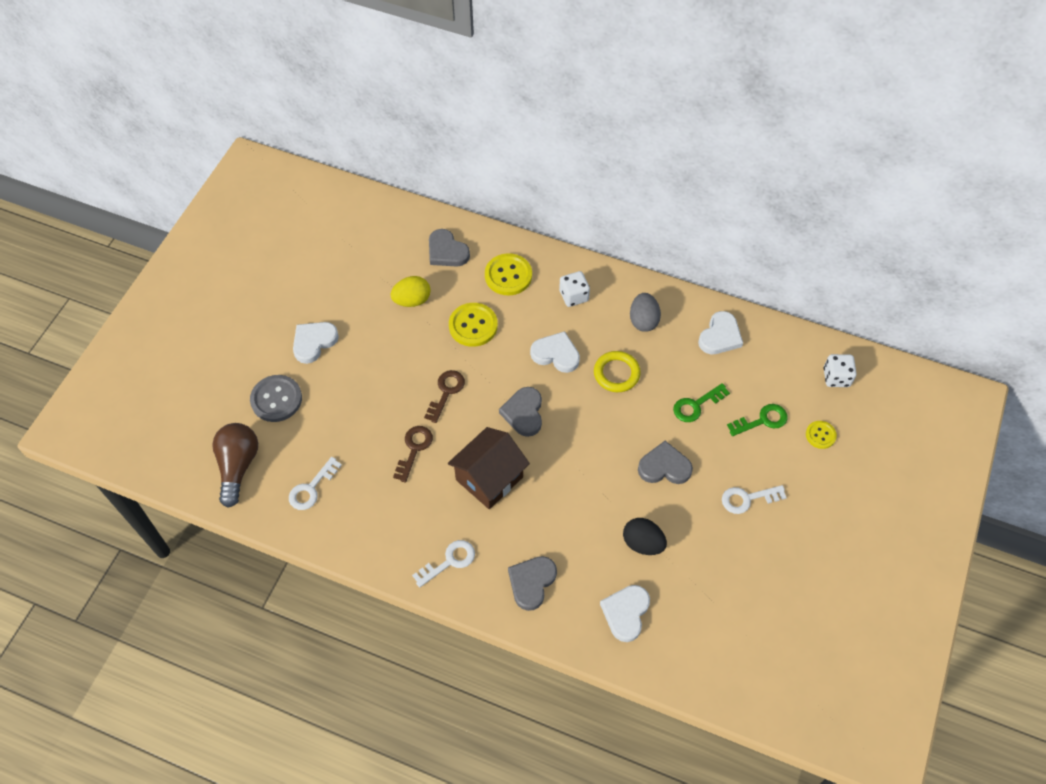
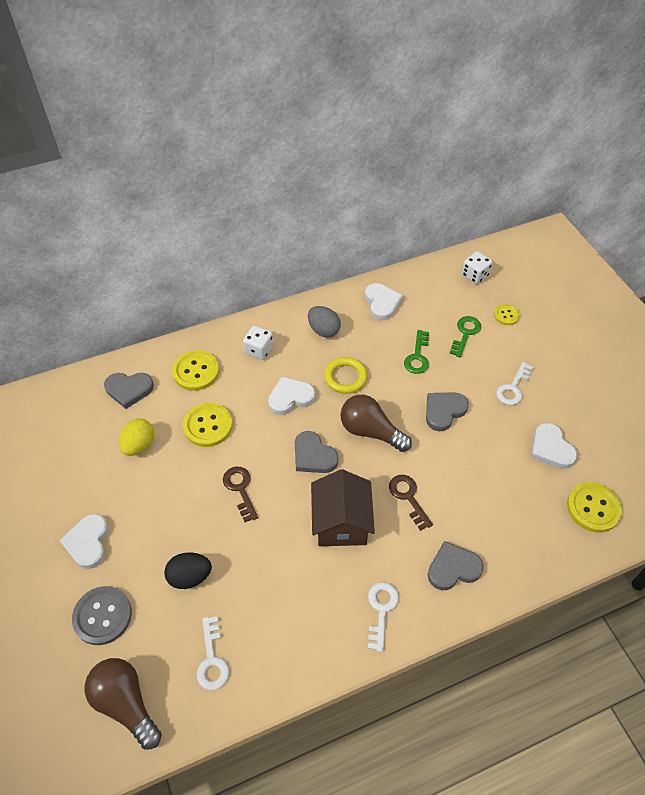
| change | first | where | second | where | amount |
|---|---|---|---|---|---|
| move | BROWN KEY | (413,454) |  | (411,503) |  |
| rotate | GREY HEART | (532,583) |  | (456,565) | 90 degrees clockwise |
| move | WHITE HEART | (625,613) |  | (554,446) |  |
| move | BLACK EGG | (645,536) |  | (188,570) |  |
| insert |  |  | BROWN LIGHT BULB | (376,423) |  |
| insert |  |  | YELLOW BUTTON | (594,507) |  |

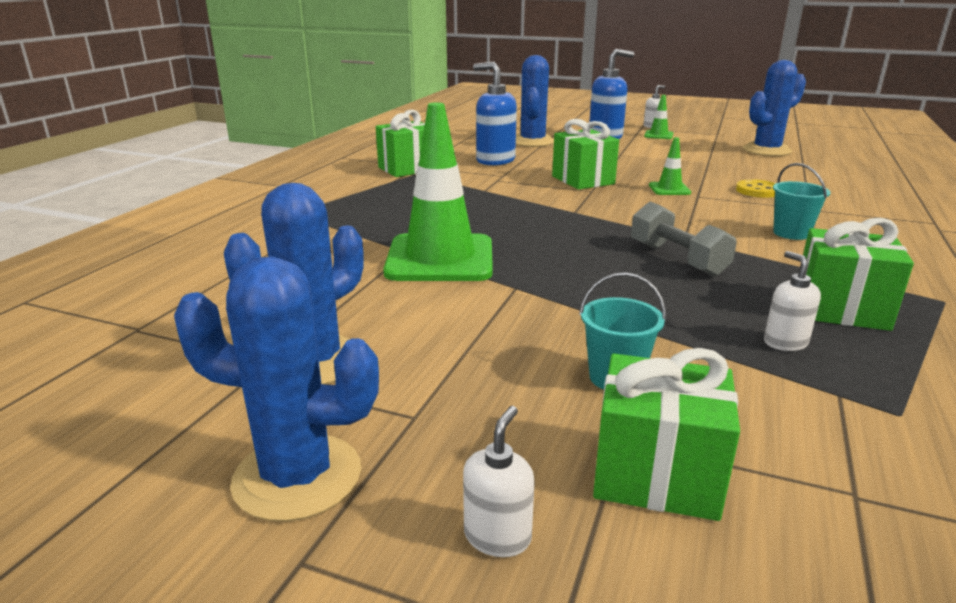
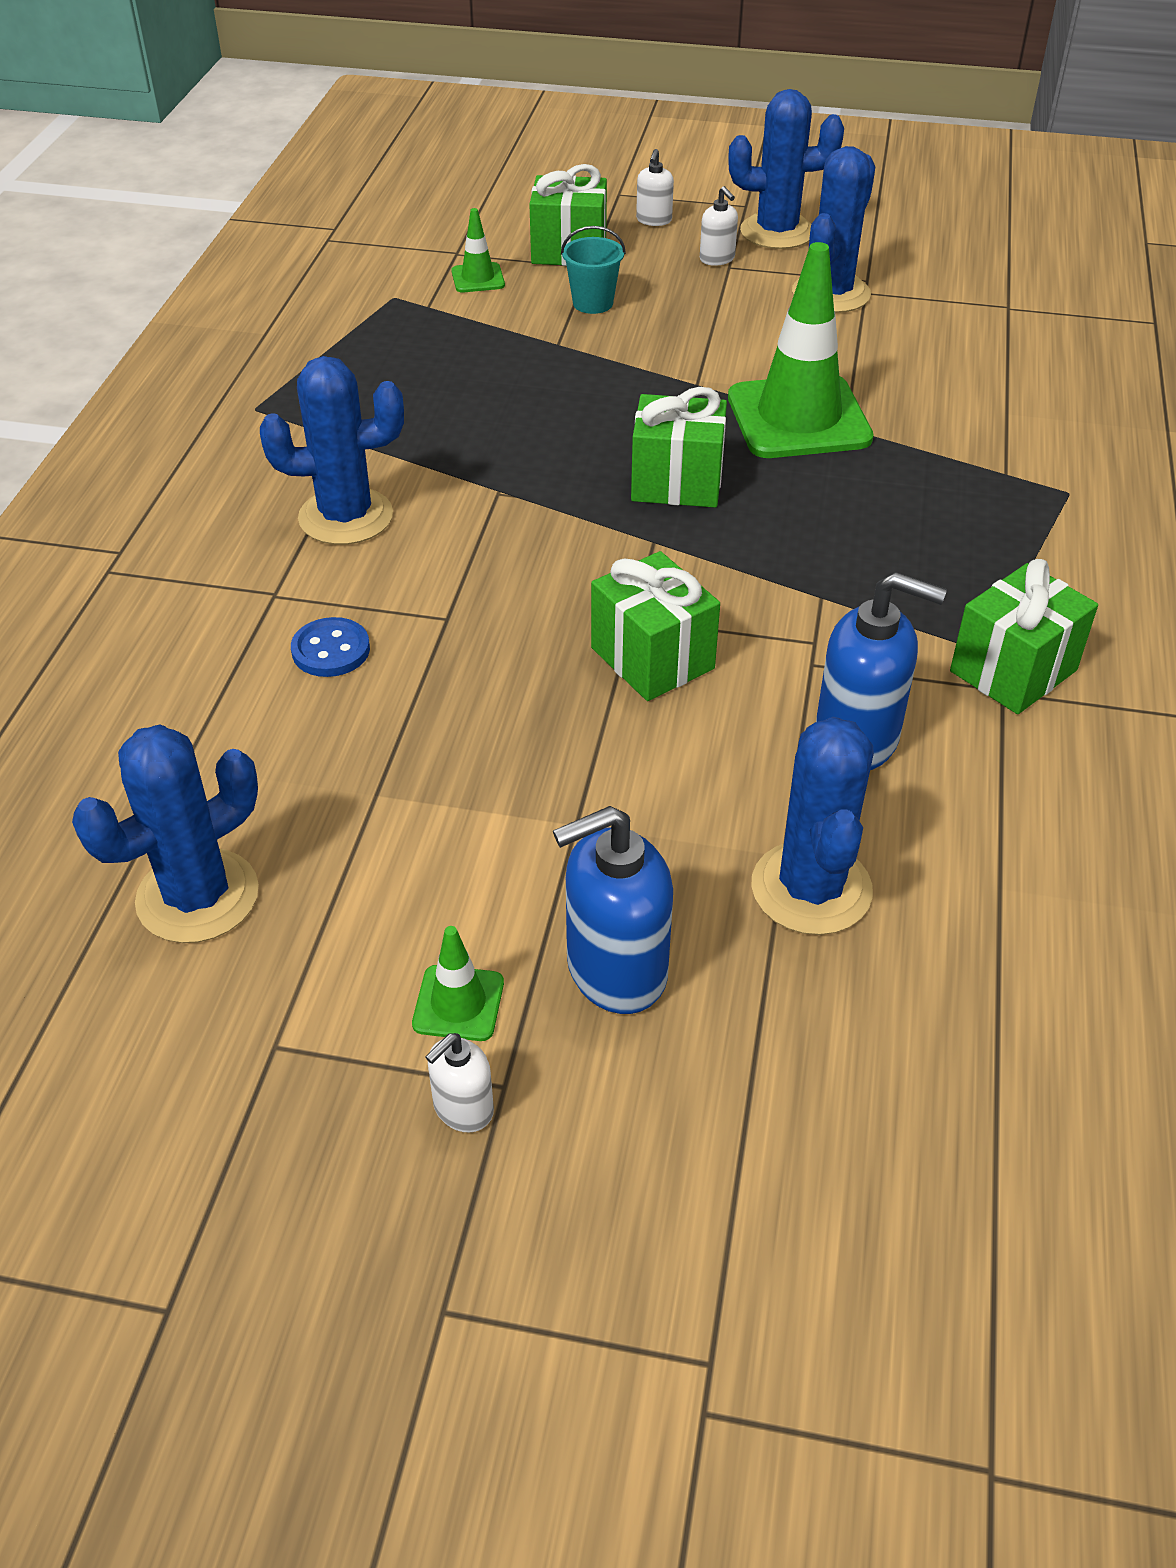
| change | first | where | second | where | amount |
|---|---|---|---|---|---|
| delete | GREY DUMBBELL | (684,238) |  |  |  |
| move | GREEN TRAFFIC CONE | (670,166) |  | (478,250) |  |
| recolor | YELLOW BUTTON | (756,188) | BLUE BUTTON | (330,647) |  |
| move | WHITE SOAP DISPENSER | (792,301) |  | (719,226) |  |
| replace | TURQUOISE BUCKET | (802,201) | BLUE CACTUS | (332,450) |  |
| move | GREEN GIFT | (858,274) |  | (679,447) |  |

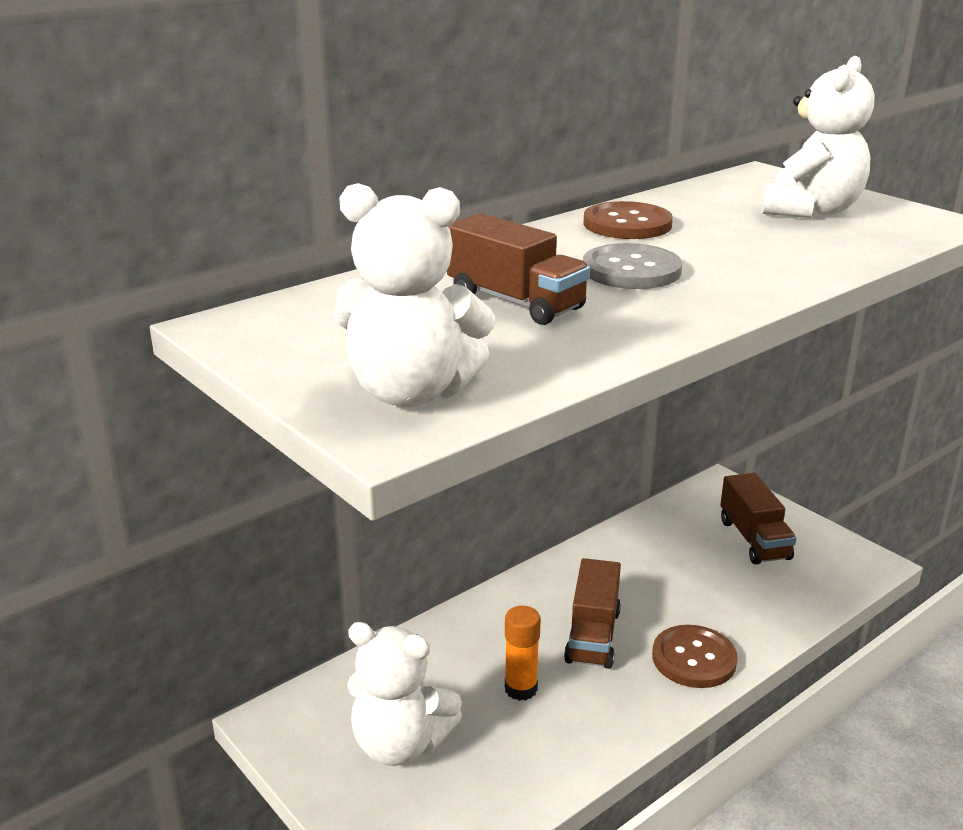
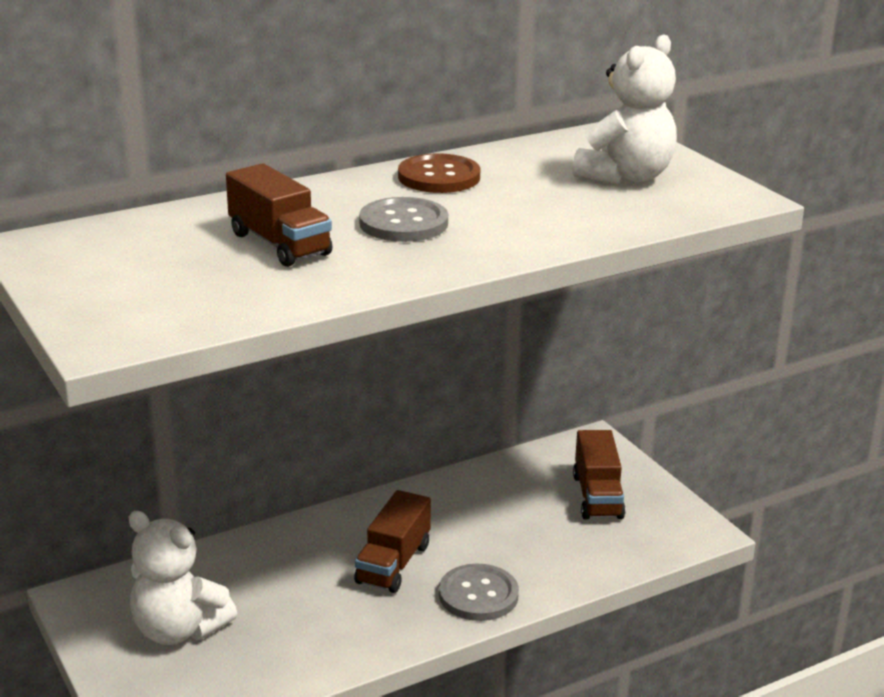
| change | first | where | second | where | amount |
|---|---|---|---|---|---|
| delete | WHITE TEDDY BEAR | (414,295) |  |  |  |
| delete | ORANGE GLUE STICK | (523,653) |  |  |  |
| recolor | BROWN BUTTON | (695,656) | GREY BUTTON | (479,592) |  |

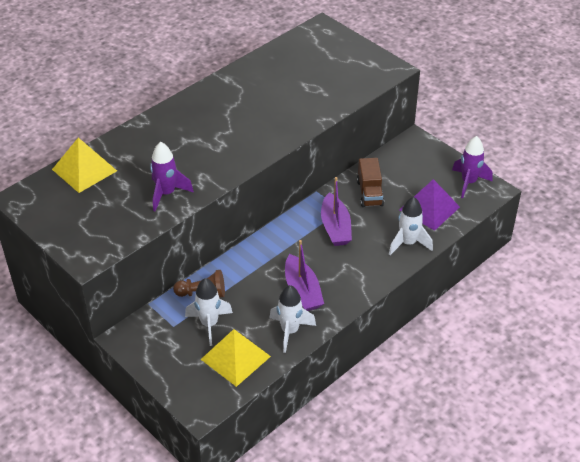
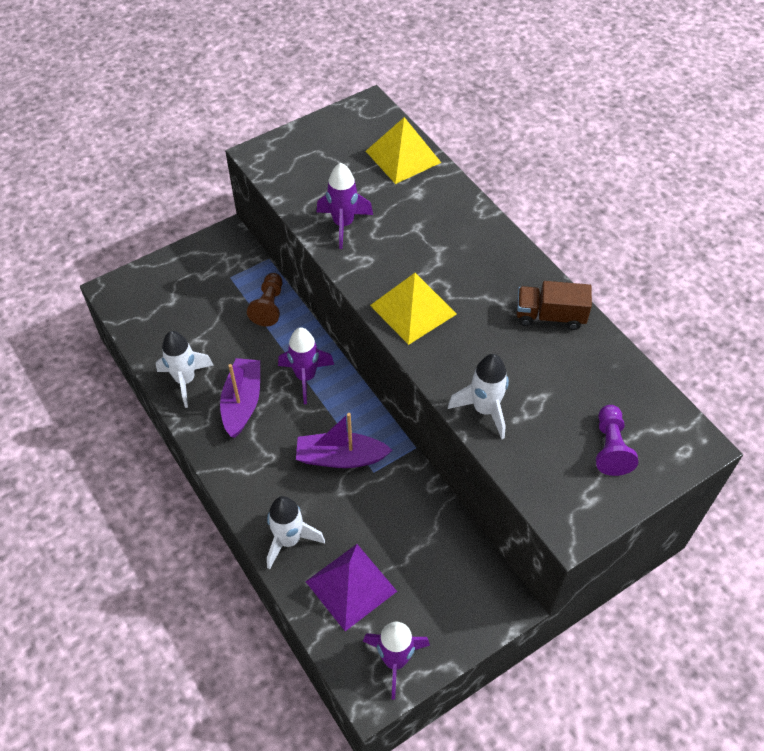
| change | first | where | second | where | amount |
|---|---|---|---|---|---|
| move | WHITE ROCKET | (209,312) |  | (478,396) |  |
| move | YELLOW PYRAMID | (236,358) |  | (413,309) |  |
| rotate | PURPLE BOAT | (304,275) |  | (240,398) | 105 degrees clockwise |
| move | BROWN TRUCK | (370,182) |  | (554,305) |  |
| insert |  |  | PURPLE ROCKET | (306,365) |  |
| insert |  |  | PURPLE PAWN | (617,440) |  |

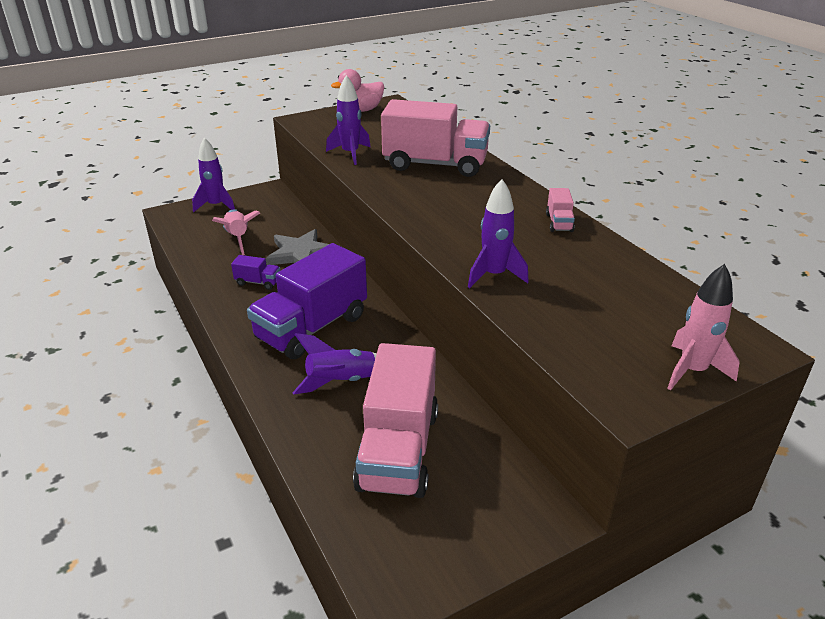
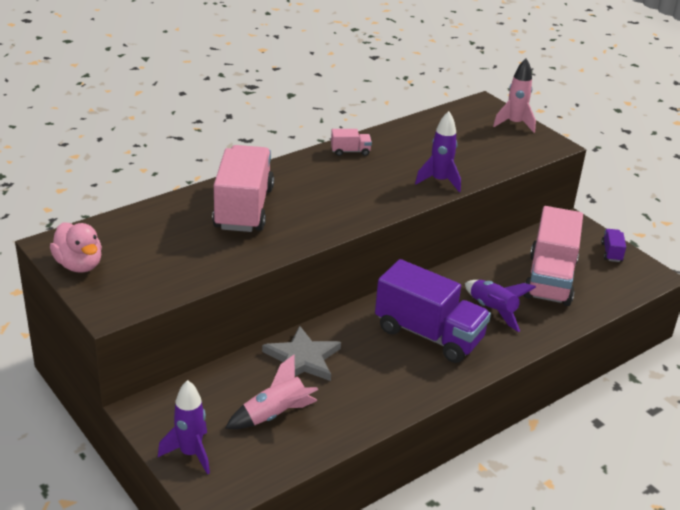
| change | first | where | second | where | amount |
|---|---|---|---|---|---|
| move | PURPLE TRUCK | (255,272) |  | (613,245) |  |
| delete | PURPLE ROCKET | (348,120) |  |  |  |
| rotate | PINK TRUCK | (395,420) |  | (553,256) | 105 degrees clockwise |

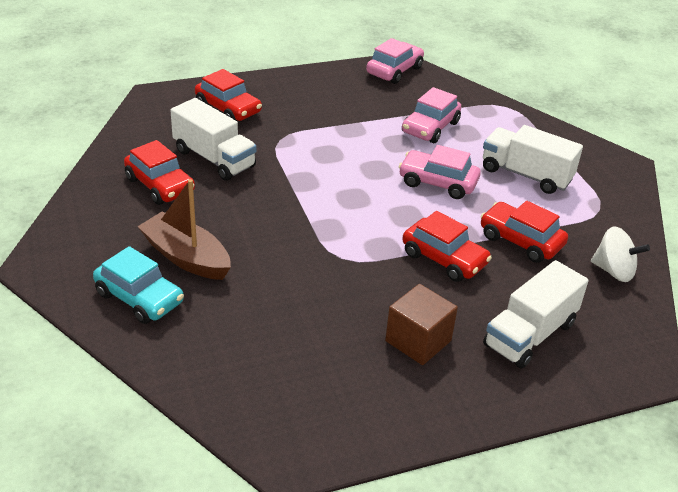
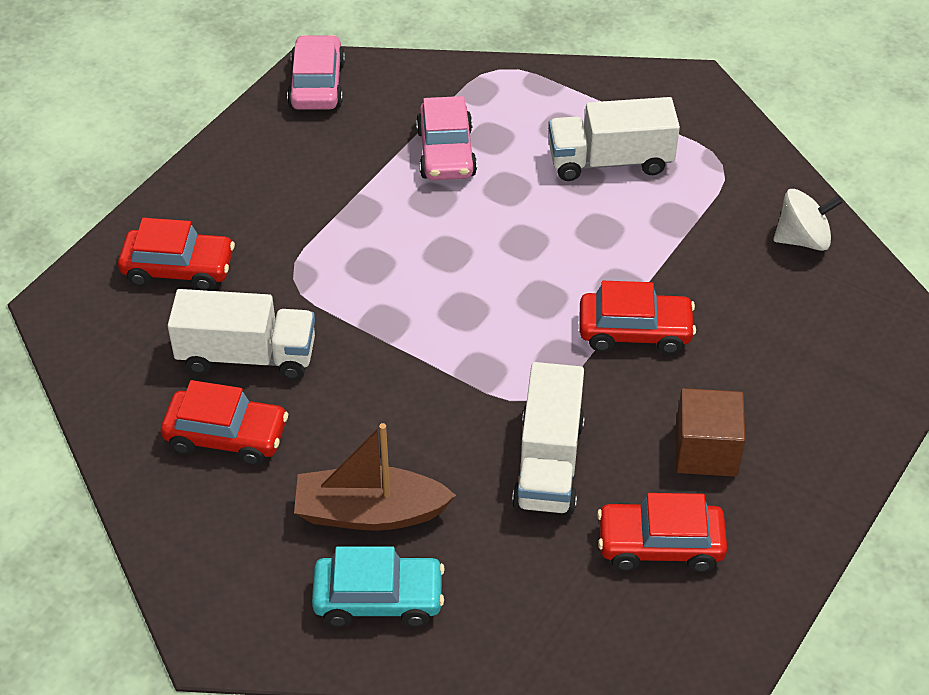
| change | first | where | second | where | amount |
|---|---|---|---|---|---|
| delete | PINK CAR | (440,172) |  |  |  |
| move | RED CAR | (524,232) |  | (662,532) |  |
| move | WHITE TRUCK | (536,314) |  | (548,438) |  |

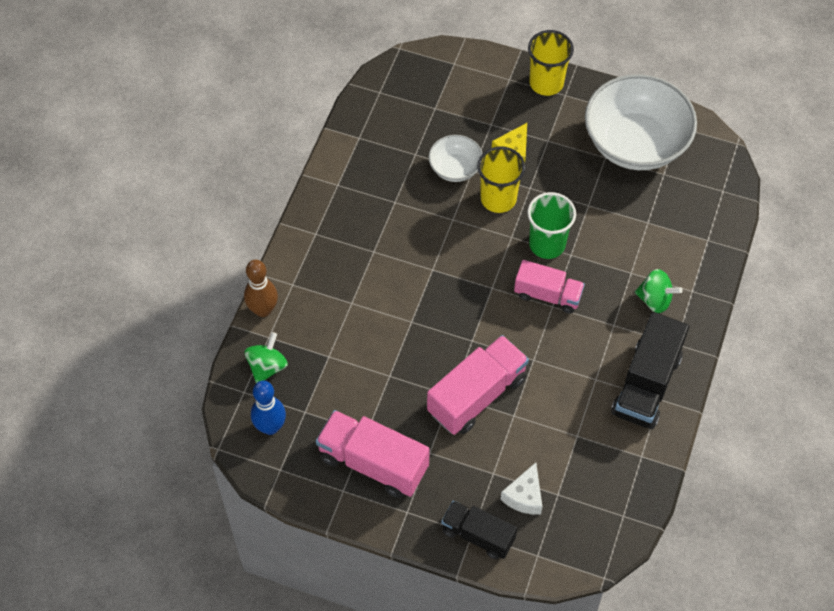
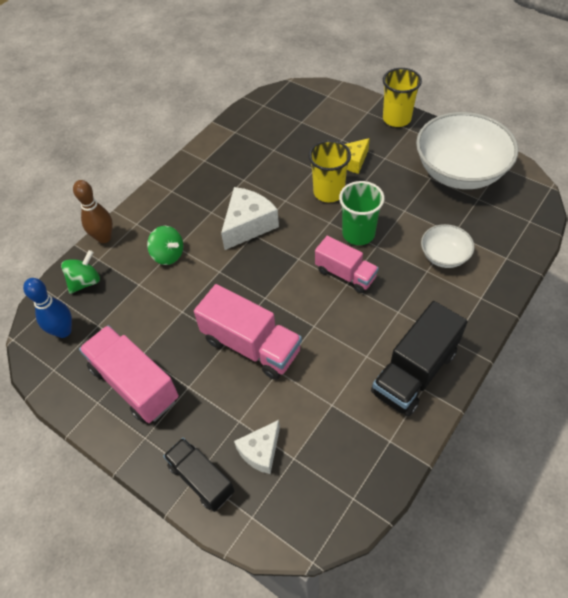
| change | first | where | second | where | amount |
|---|---|---|---|---|---|
| rotate | PINK TRUCK | (478,385) |  | (248,332) | 60 degrees clockwise |
| move | WHITE BOWL | (456,158) |  | (447,246) |  |
| move | GREEN SPINNING TOP | (659,291) |  | (165,245) |  |
| insert |  |  | WHITE CHEESE | (250,218) |  |

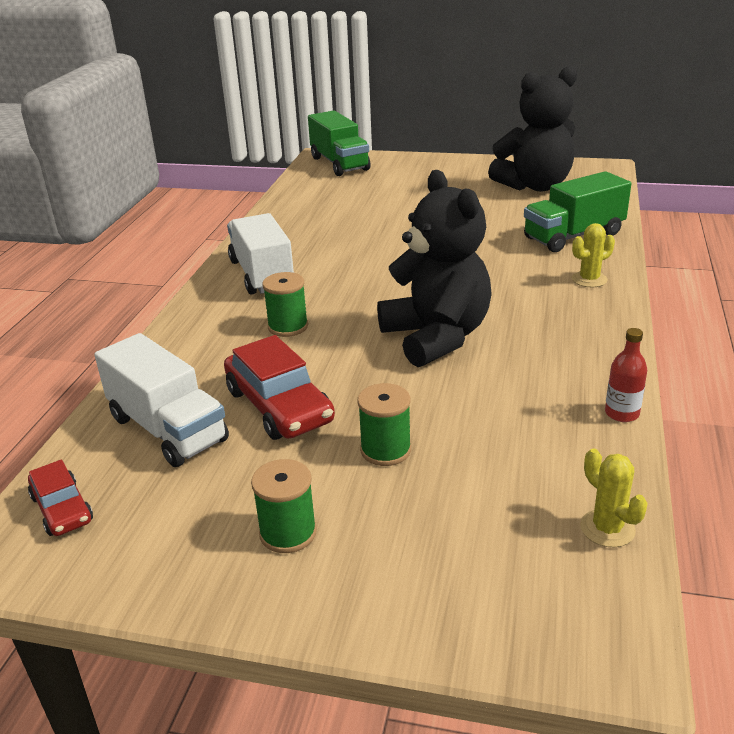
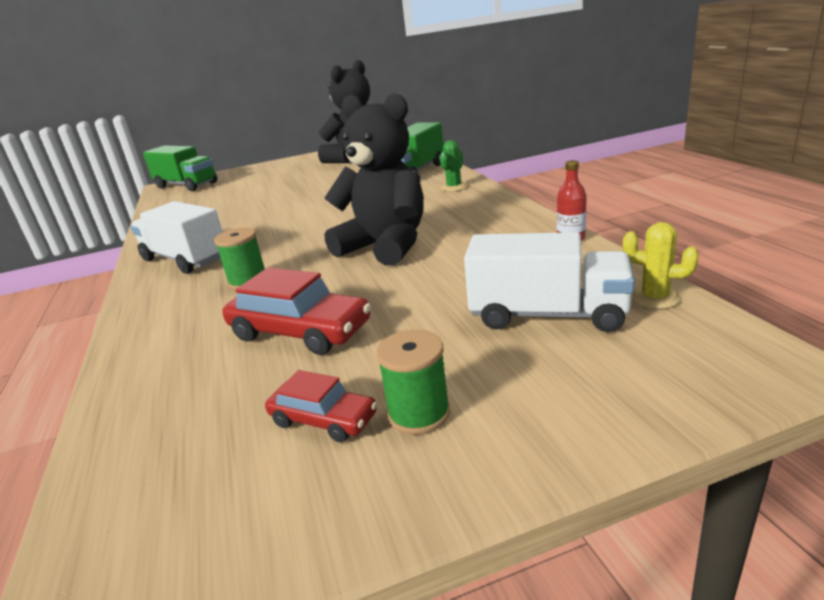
| change | first | where | second | where | amount |
|---|---|---|---|---|---|
| move | RED CAR | (60,498) |  | (321,406) |  |
| move | WHITE TRUCK | (161,400) |  | (549,282) |  |
| delete | GREEN SPOOL | (384,424) |  |  |  |
| recolor | YELLOW CACTUS | (593,255) | GREEN CACTUS | (454,166) |  |

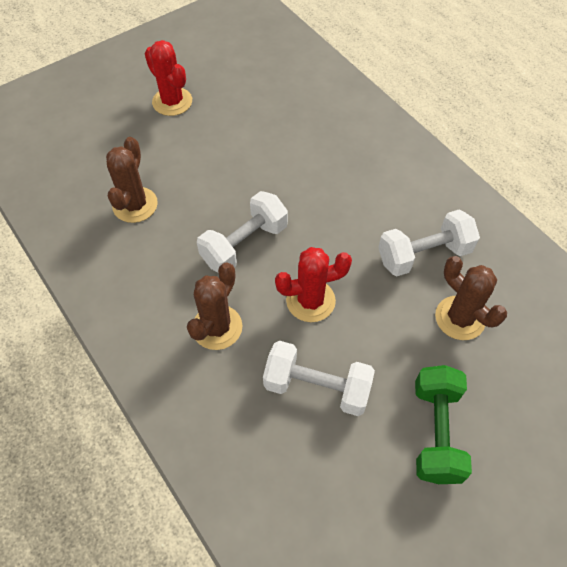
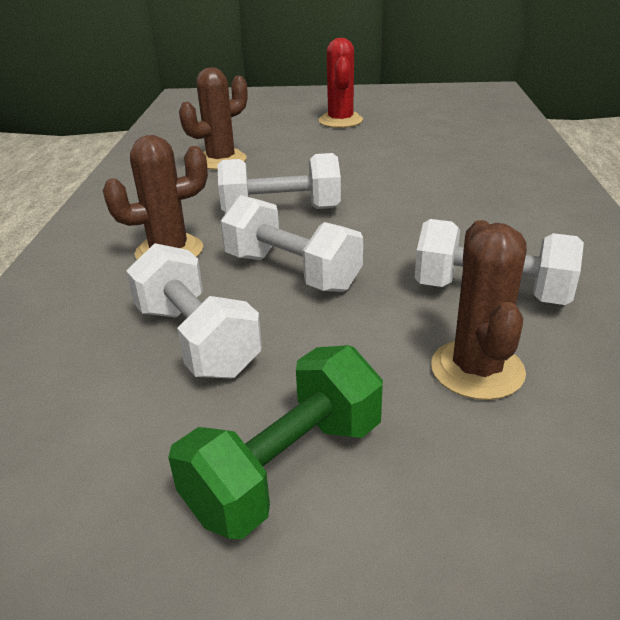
| change | first | where | second | where | amount |
|---|---|---|---|---|---|
| replace | RED CACTUS | (313,284) | WHITE DUMBBELL | (292,243) |  |

